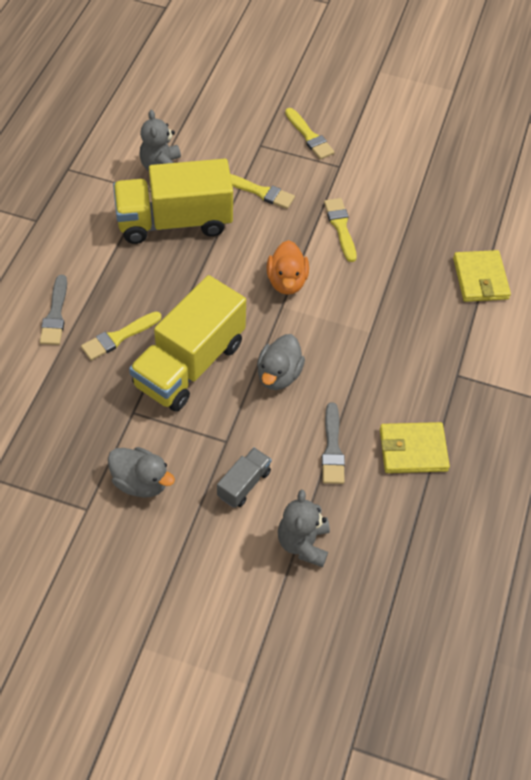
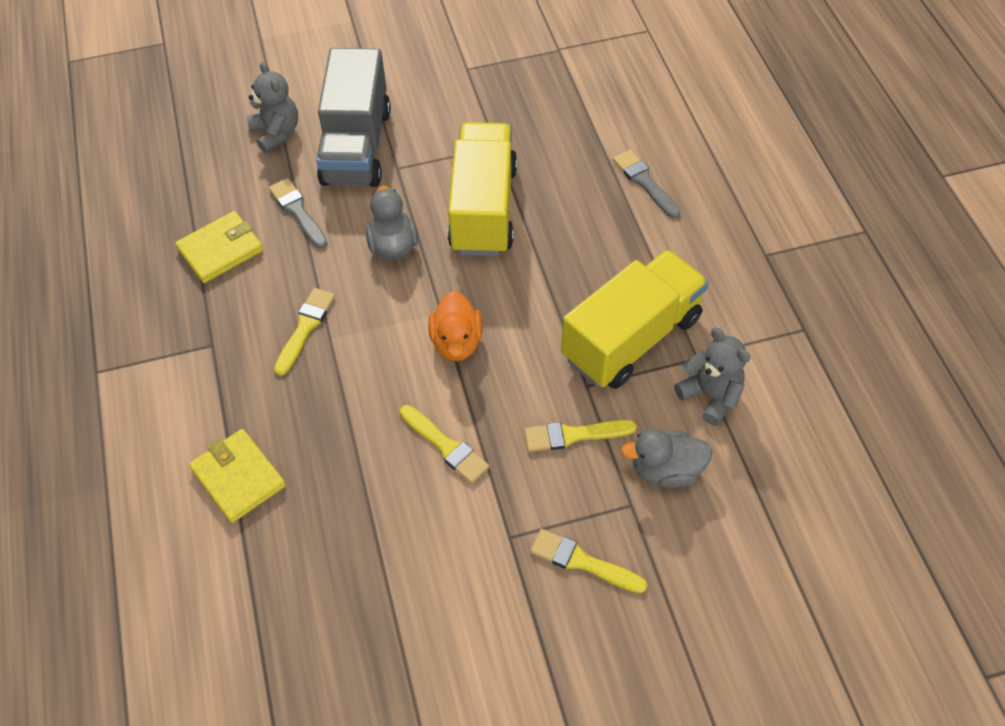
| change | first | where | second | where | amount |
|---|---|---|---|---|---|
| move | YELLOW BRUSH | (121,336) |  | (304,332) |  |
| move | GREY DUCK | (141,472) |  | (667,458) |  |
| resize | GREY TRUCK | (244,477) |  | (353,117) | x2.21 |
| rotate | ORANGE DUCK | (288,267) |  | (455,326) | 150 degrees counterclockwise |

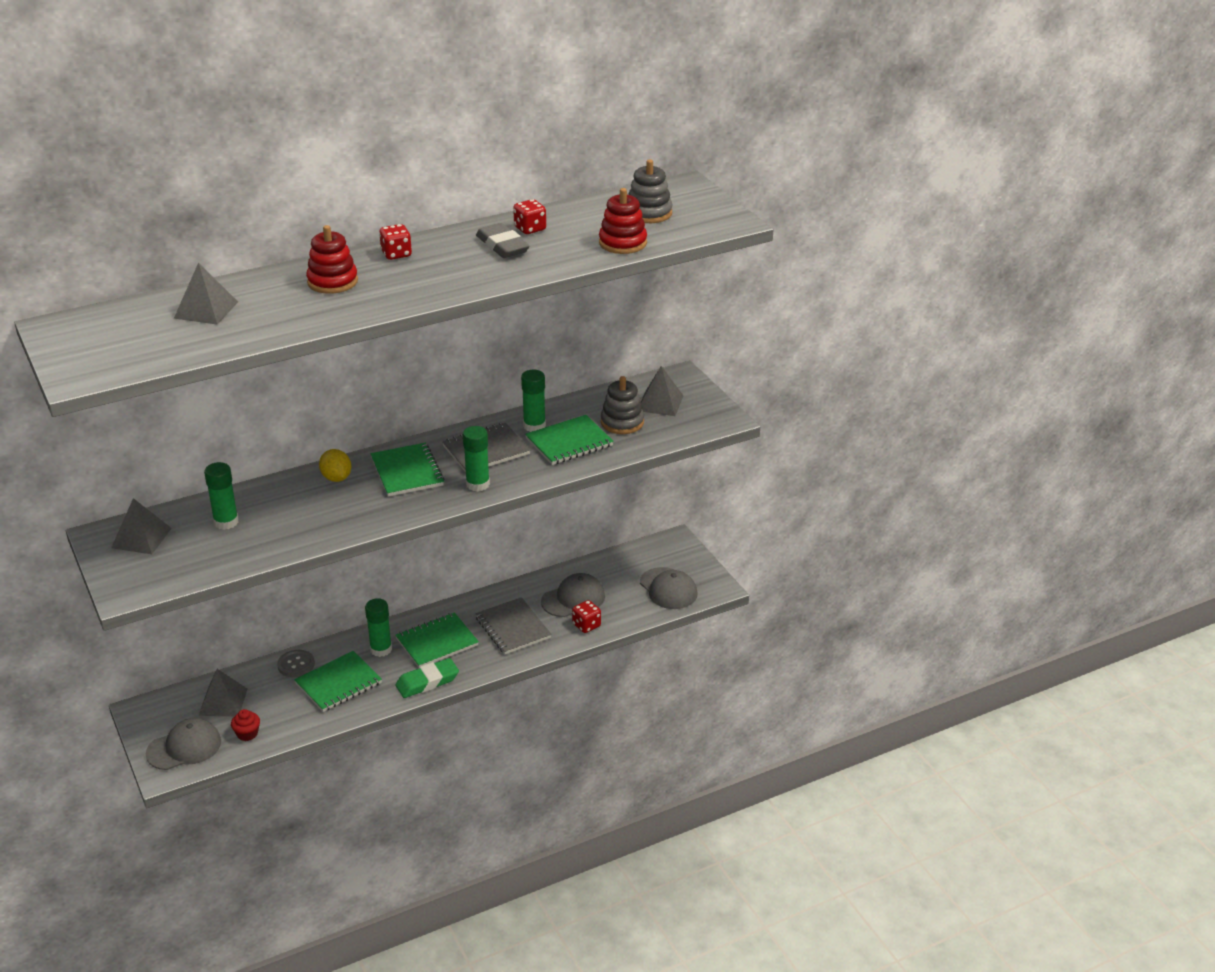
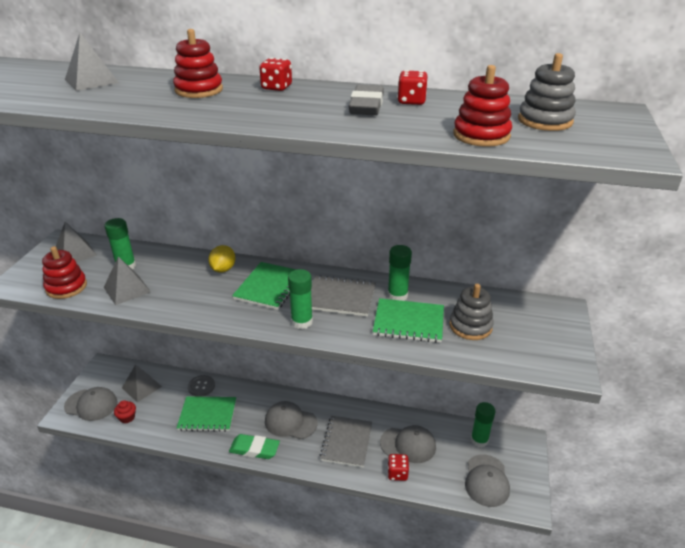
| change | first | where | second | where | amount |
|---|---|---|---|---|---|
| move | GREEN GLUE STICK | (378,627) |  | (483,425) |  |
| replace | GREEN NOTEBOOK | (437,640) | GREY CAP | (291,420) |  |
| move | GREY PYRAMID | (662,391) |  | (127,280) |  |
| insert |  |  | RED STACKING TOY | (64,272) |  |

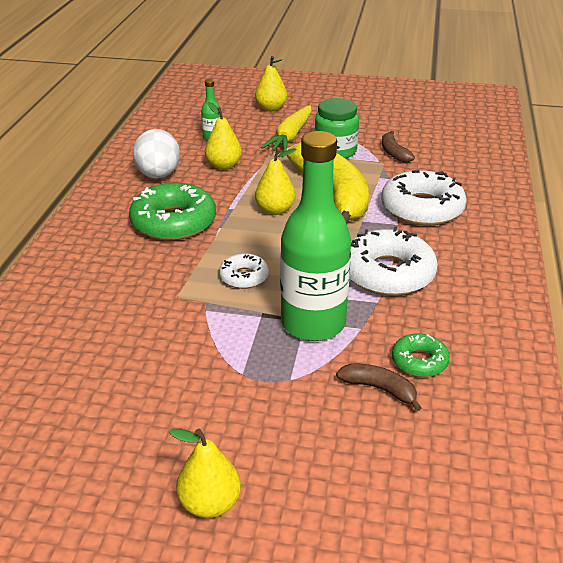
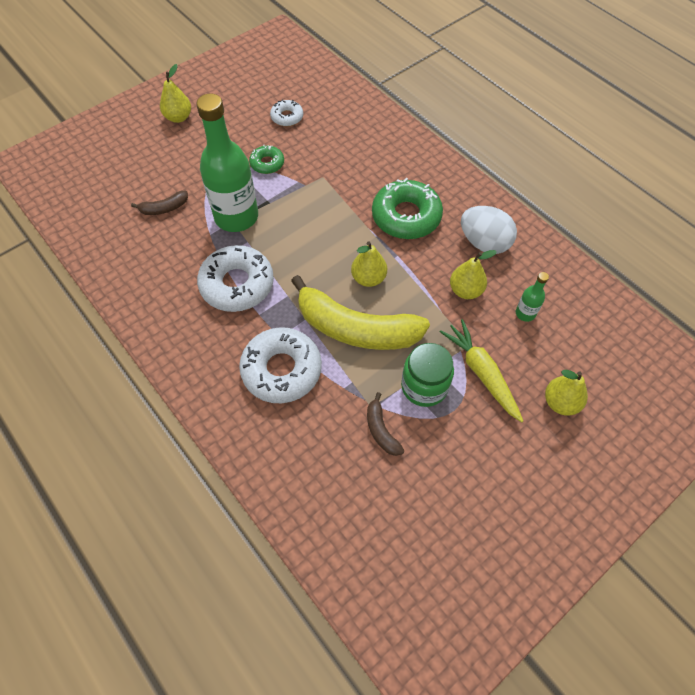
| change | first | where | second | where | amount |
|---|---|---|---|---|---|
| move | WHITE DONUT | (244,271) |  | (286,113) |  |
| rotate | BROWN BANANA | (398,147) |  | (386,424) | 135 degrees counterclockwise |
| move | GREEN DONUT | (421,355) |  | (266,159) |  |

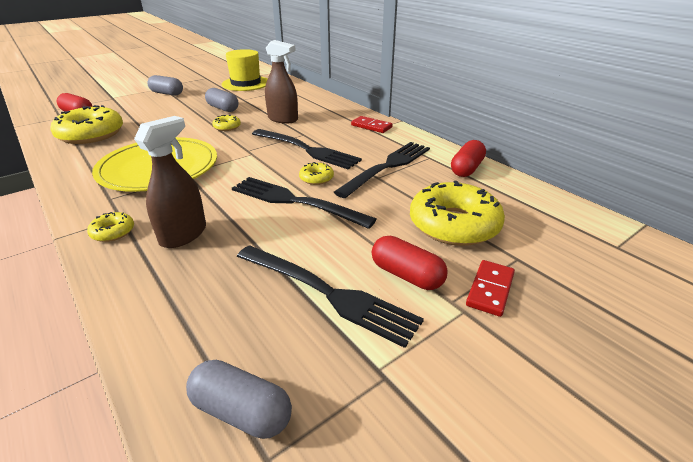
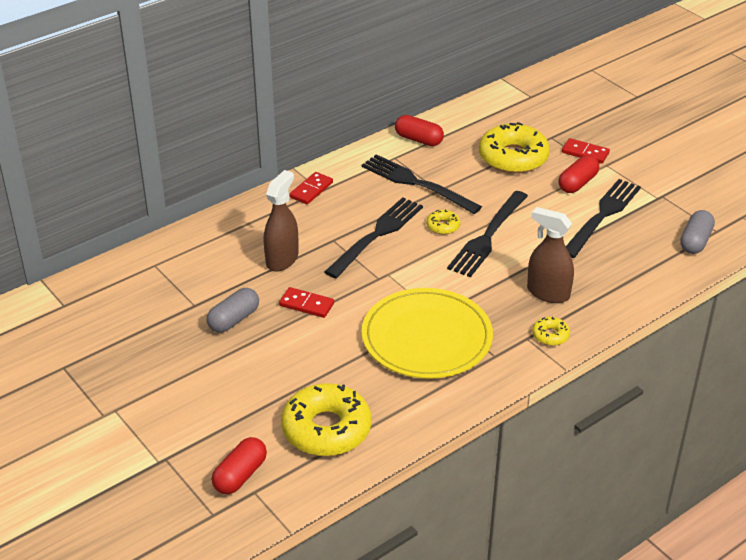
| change | first | where | second | where | amount |
|---|---|---|---|---|---|
| delete | GREY CAPSULE | (165,85) |  |  |  |
| replace | YELLOW DONUT | (226,123) | RED DOMINO | (306,302) |  |
| delete | YELLOW HAT | (244,70) |  |  |  |

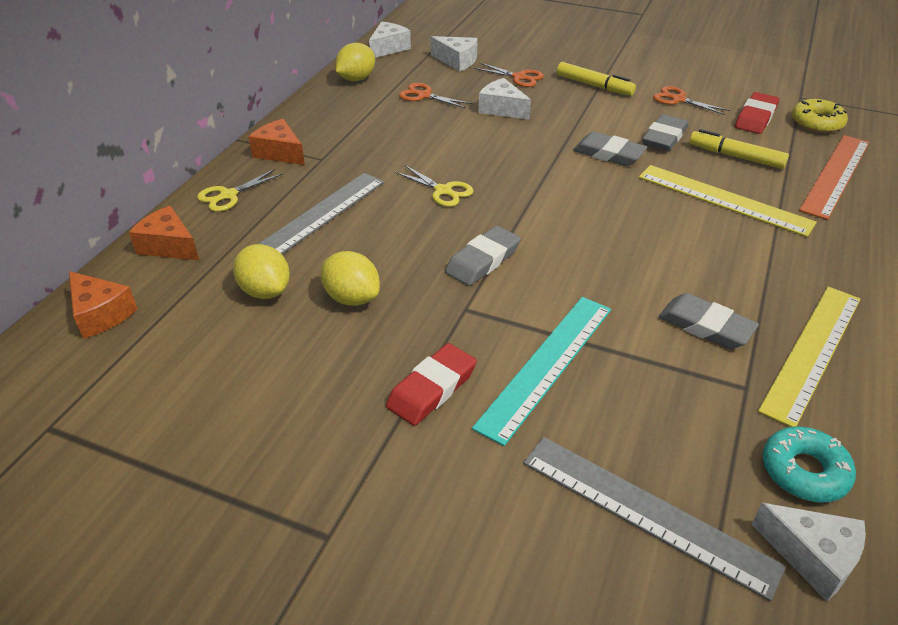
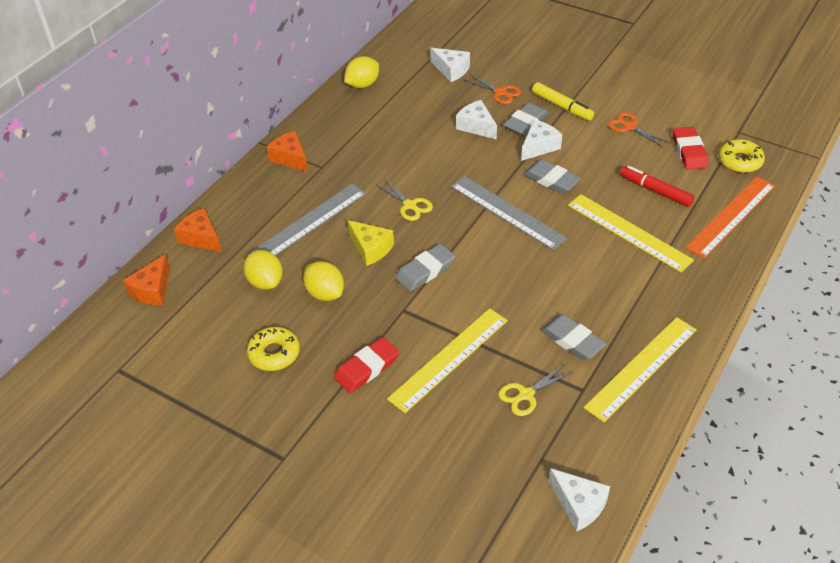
| change | first | where | second | where | amount |
|---|---|---|---|---|---|
| rotate | ORANGE CHEESE | (103,305) |  | (146,279) | 60 degrees clockwise |
| move | YELLOW SCISSORS | (240,190) |  | (535,390) |  |
| move | WHITE CHEESE | (390,40) |  | (541,140) |  |
| delete | ORANGE SCISSORS | (435,95) |  |  |  |
| recolor | TURQUOISE RULER | (541,371) | YELLOW RULER | (447,360) |  |
| move | GREY RULER | (654,519) |  | (509,213) |  |
| move | GREY ERASER | (665,132) |  | (526,119) |  |
| recolor | YELLOW MARKER | (739,149) | RED MARKER | (657,186) |  |
| rotate | RED ERASER | (757,113) |  | (690,148) | 45 degrees counterclockwise |
| delete | TURQUOISE DONUT | (809,464) |  |  |  |
| insert |  |  | YELLOW DONUT | (273,349) |  |
| insert |  |  | YELLOW CHEESE | (370,243) |  |

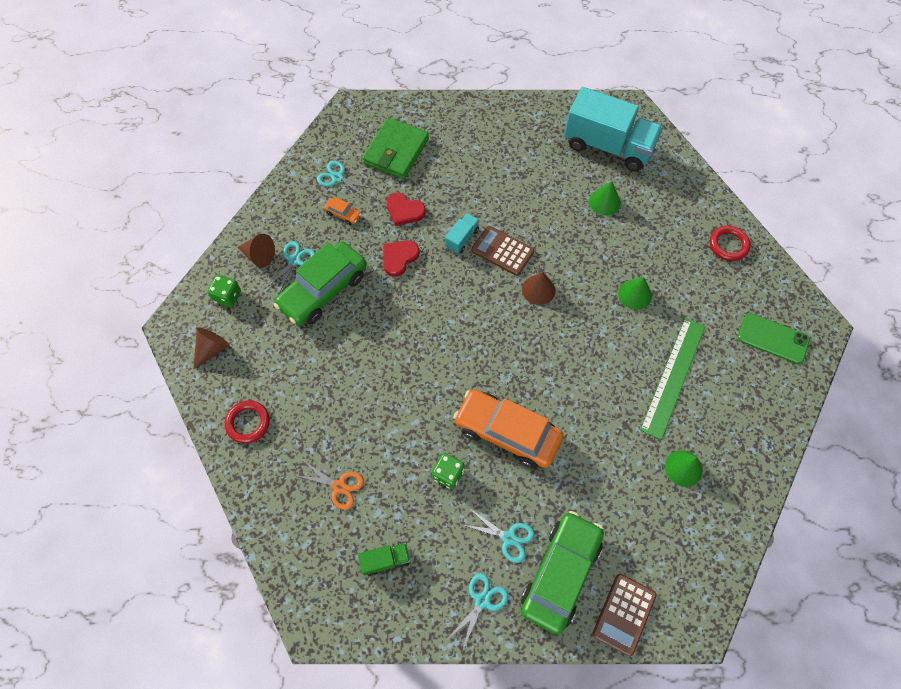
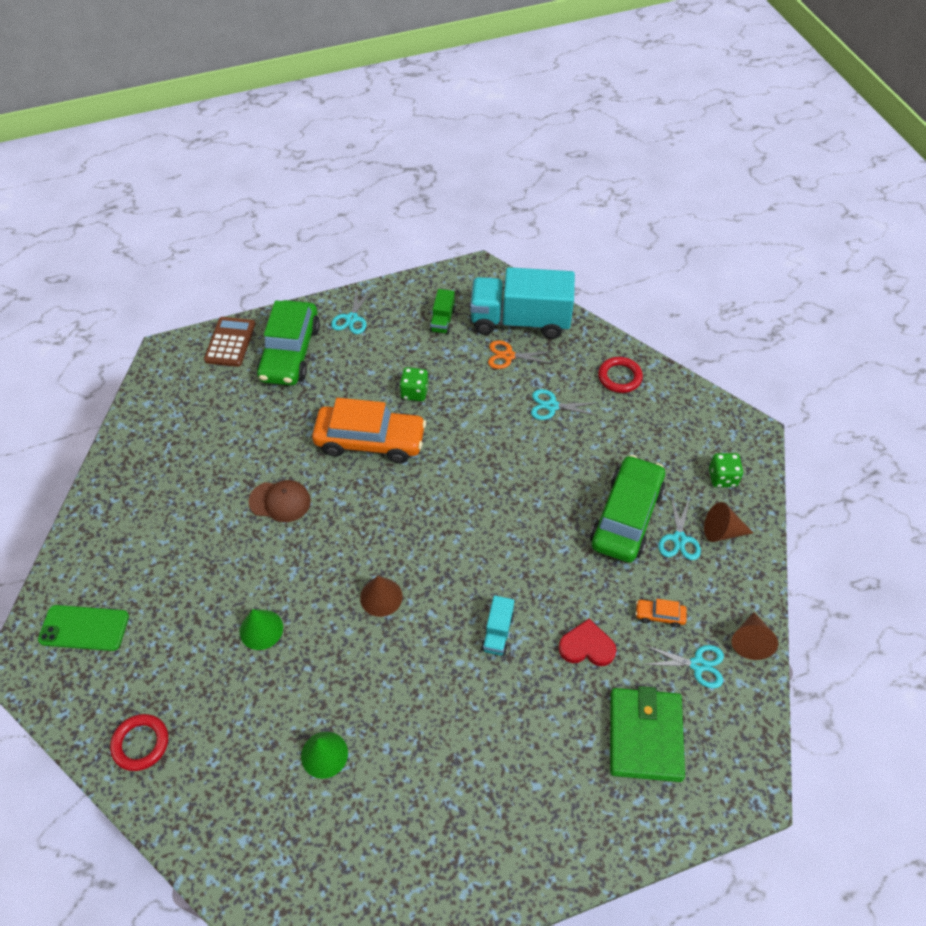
| change | first | where | second | where | amount |
|---|---|---|---|---|---|
| move | BROWN CONE | (211,348) |  | (755,636) |  |
| rotate | GREEN TRUCK | (384,559) |  | (442,311) | 45 degrees counterclockwise |
| delete | RED HEART | (401,258) |  |  |  |
| move | TURQUOISE SCISSORS | (499,535) |  | (565,404) |  |
| delete | BROWN CALCULATOR | (502,251) |  |  |  |
| move | TURQUOISE TRUCK | (613,129) |  | (522,303) |  |
| delete | GREEN RULER | (672,379) |  |  |  |
| delete | GREEN CONE | (684,468) |  |  |  |
| insert |  |  | BROWN CAP | (279,501) |  |

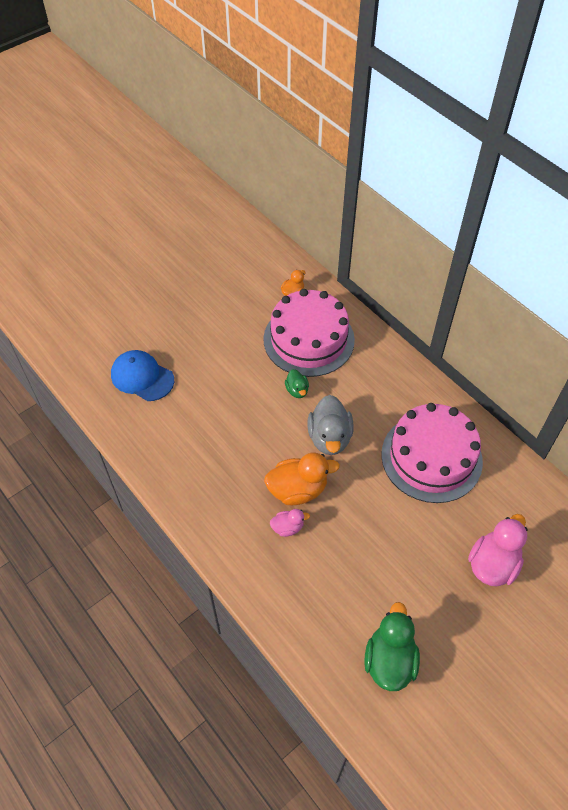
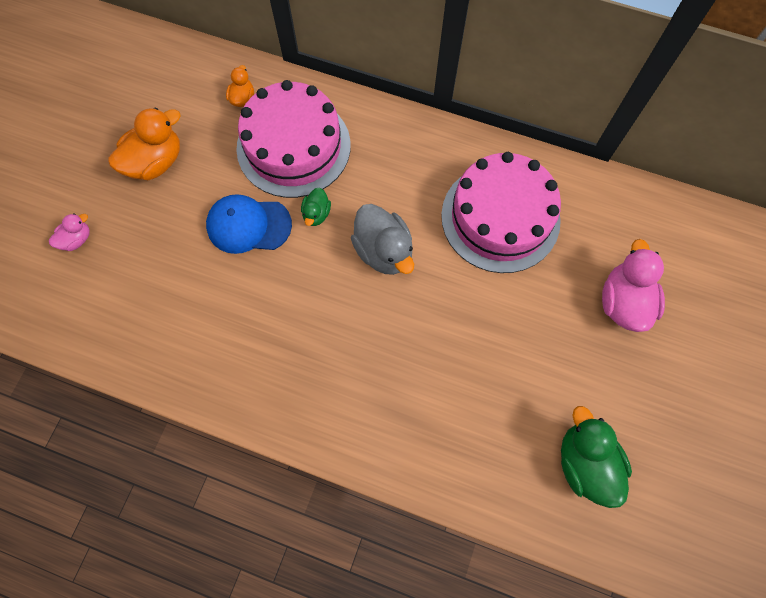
| change | first | where | second | where | amount |
|---|---|---|---|---|---|
| move | BLUE CAP | (142,375) |  | (249,224) |  |
| move | ORANGE DUCK | (302,479) |  | (144,143) |  |
| move | PINK DUCK | (290,523) |  | (69,232) |  |
| rotate | GREEN DUCK | (297,383) |  | (316,207) | 60 degrees clockwise |

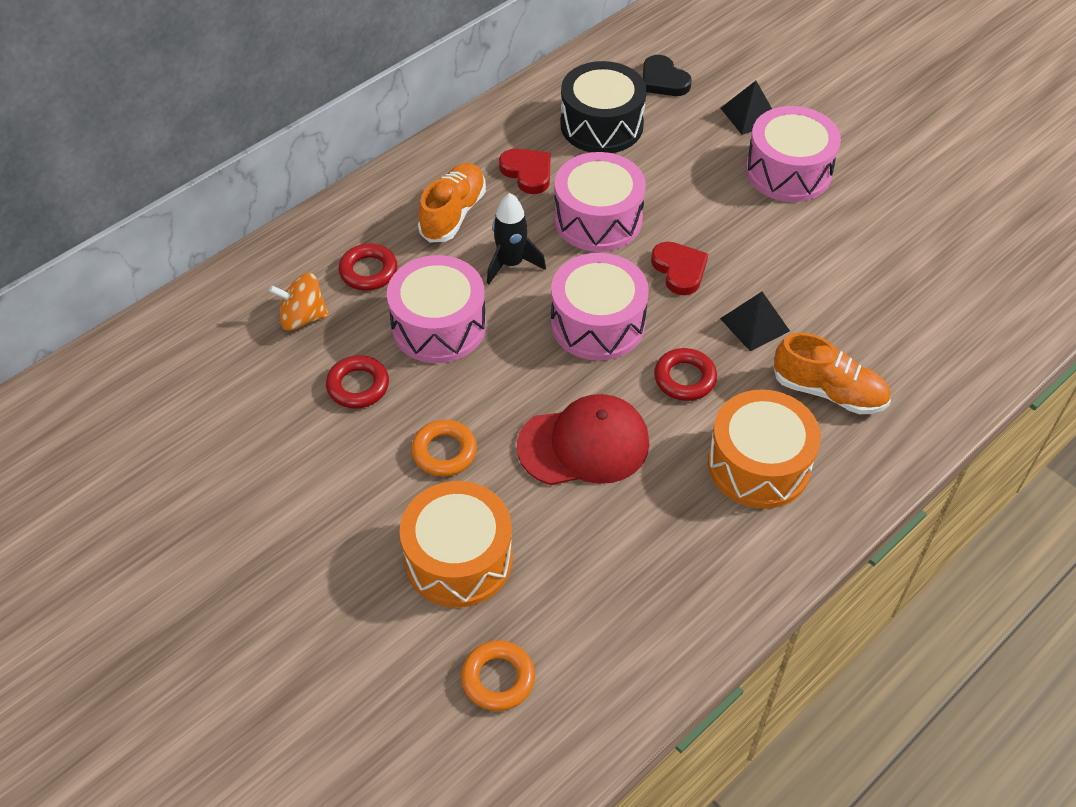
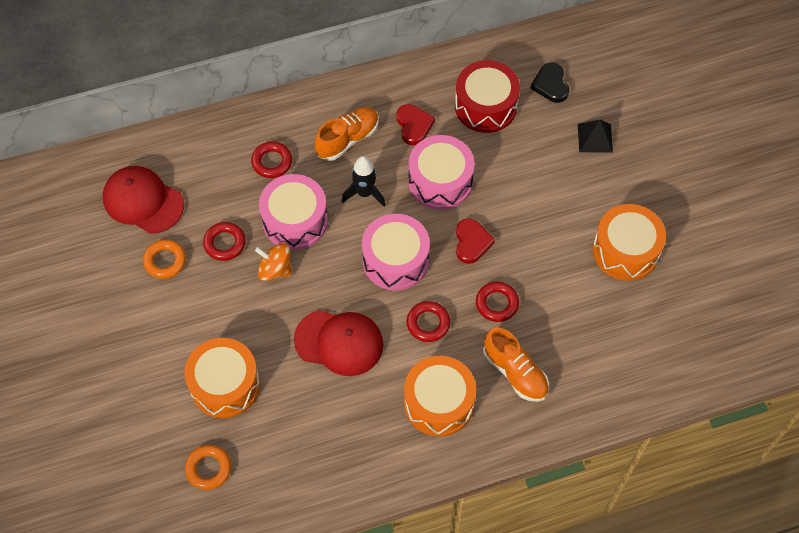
| change | first | where | second | where | amount |
|---|---|---|---|---|---|
| move | ORANGE SPINNING TOP | (299,302) |  | (273,262) |  |
| move | ORANGE RING | (444,448) |  | (164,259) |  |
| recolor | BLACK DRUM | (604,107) | RED DRUM | (487,96) |  |
| replace | BLACK PYRAMID | (755,321) | RED RING | (497,302) |  |
| delete | PINK DRUM | (793,154) |  |  |  |
| insert |  |  | RED CAP | (143,200) |  |
| insert |  |  | ORANGE DRUM | (629,242) |  |

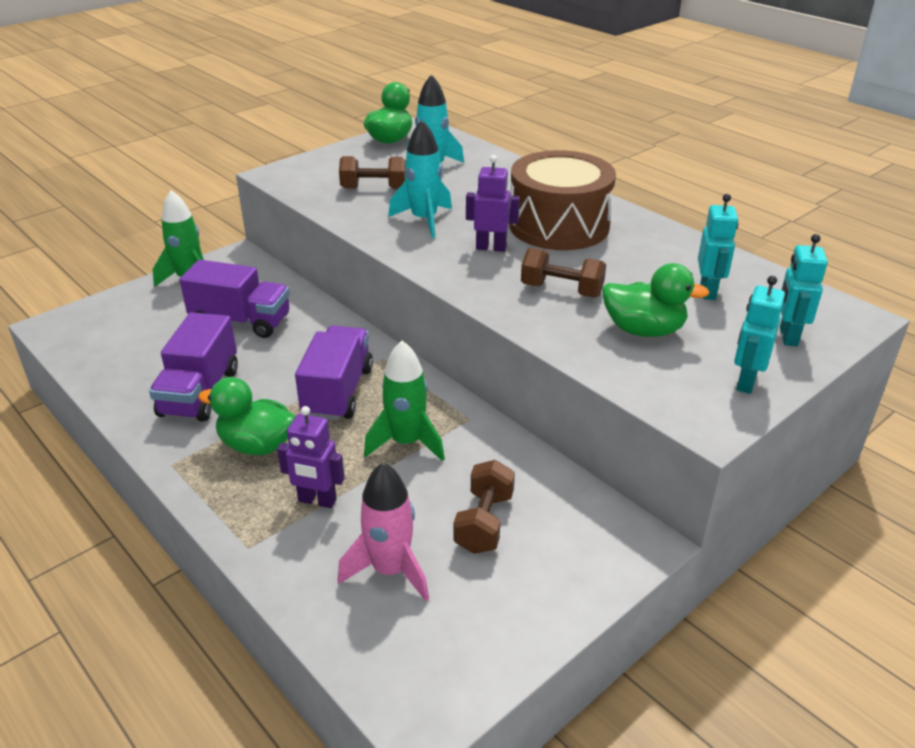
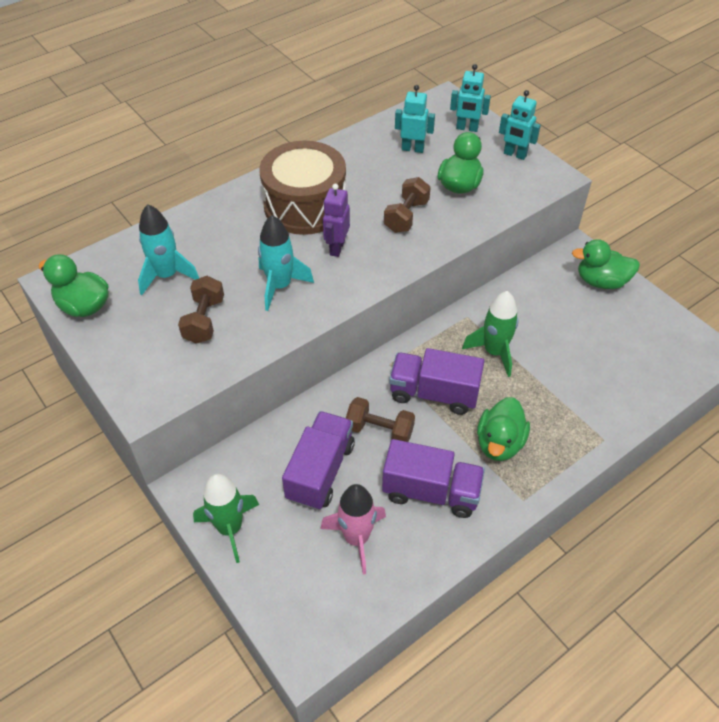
| change | first | where | second | where | amount |
|---|---|---|---|---|---|
| delete | PURPLE ROBOT | (311,457) |  |  |  |
| move | PINK ROCKET | (383,531) |  | (353,529) |  |
| move | BROWN DUMBBELL | (484,507) |  | (380,419) |  |
| insert |  |  | GREEN DUCK | (606,264) |  |

